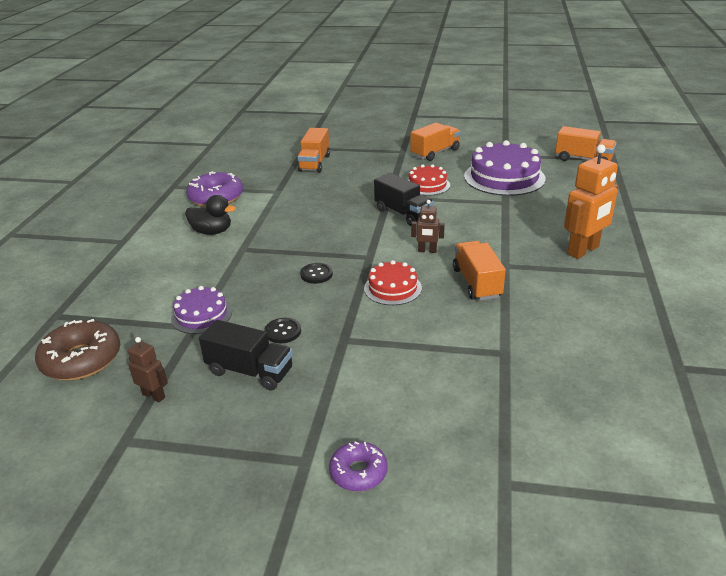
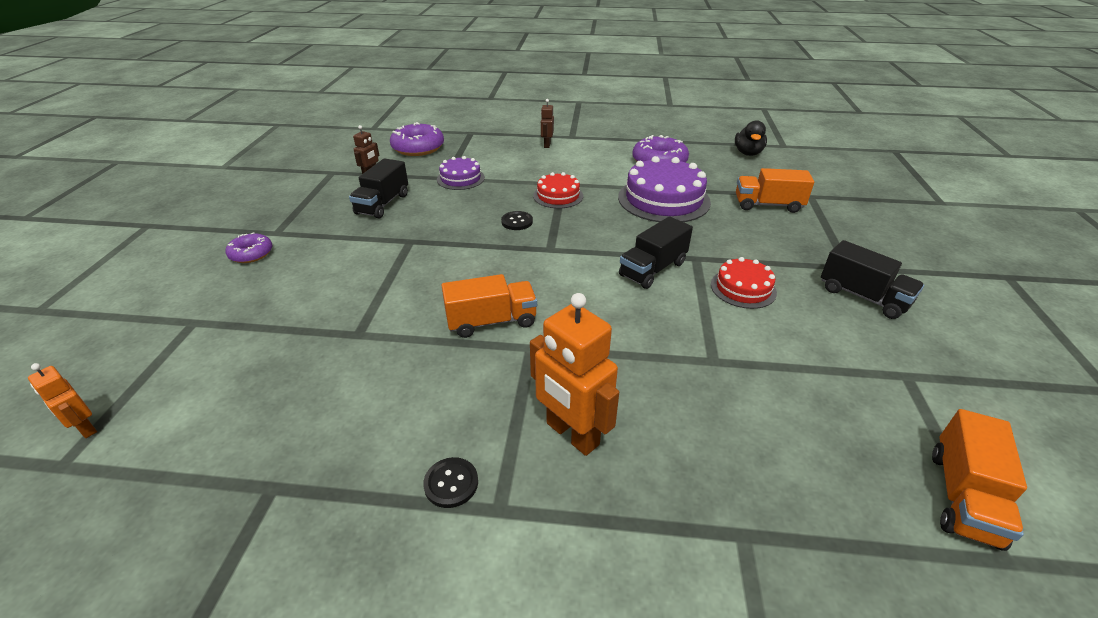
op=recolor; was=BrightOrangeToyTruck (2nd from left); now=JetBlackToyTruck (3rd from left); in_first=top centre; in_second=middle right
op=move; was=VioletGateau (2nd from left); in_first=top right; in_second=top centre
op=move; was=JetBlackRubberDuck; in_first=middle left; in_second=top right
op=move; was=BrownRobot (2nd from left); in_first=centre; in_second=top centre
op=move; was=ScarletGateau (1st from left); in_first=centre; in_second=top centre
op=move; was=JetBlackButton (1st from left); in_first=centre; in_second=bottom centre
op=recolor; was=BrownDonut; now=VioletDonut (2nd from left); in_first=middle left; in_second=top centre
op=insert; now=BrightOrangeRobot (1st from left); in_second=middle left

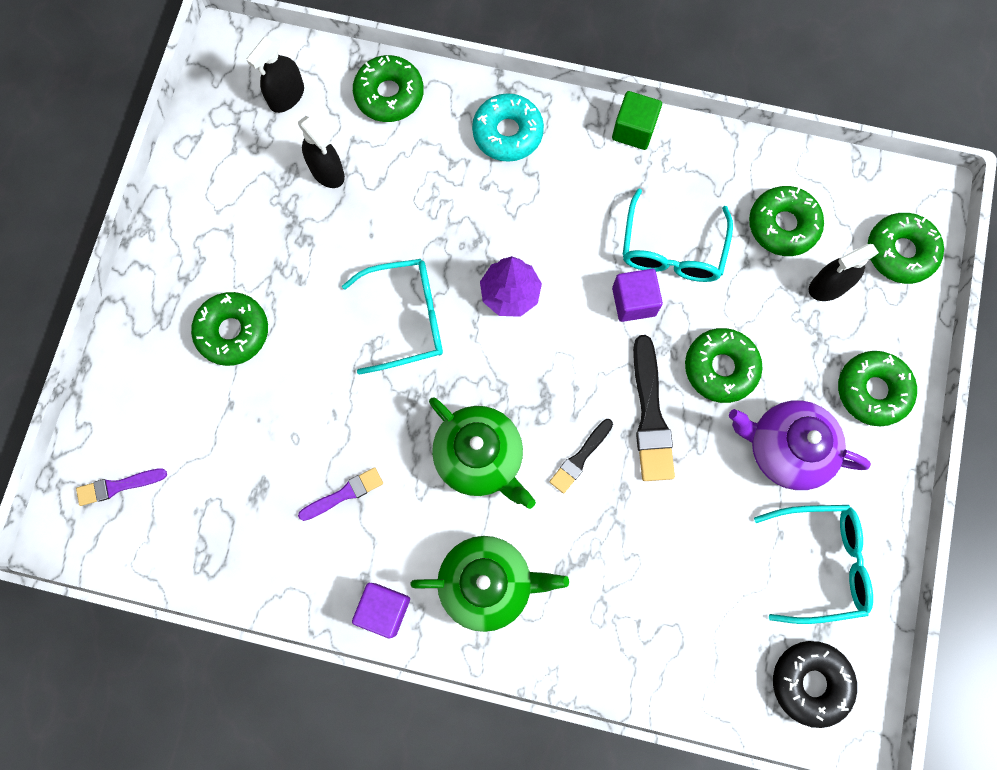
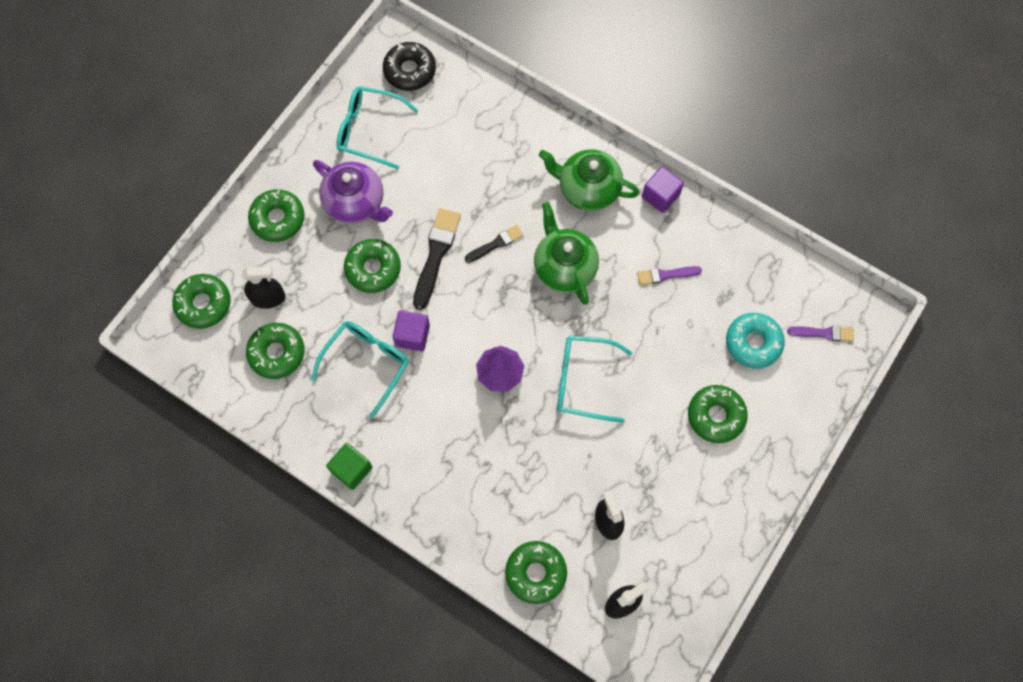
op=move; was=TurquoiseDonut; in_first=top centre; in_second=middle right

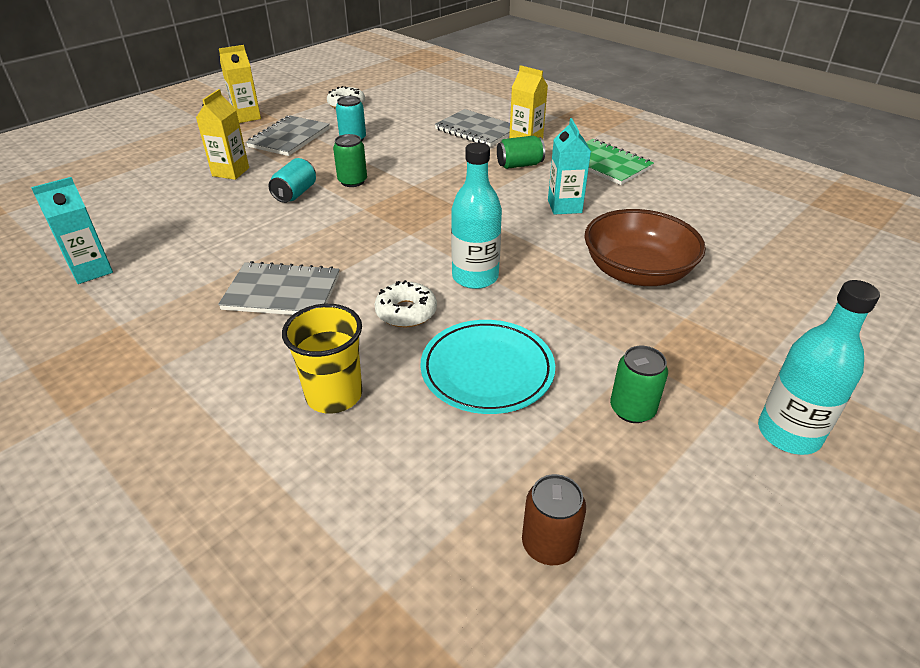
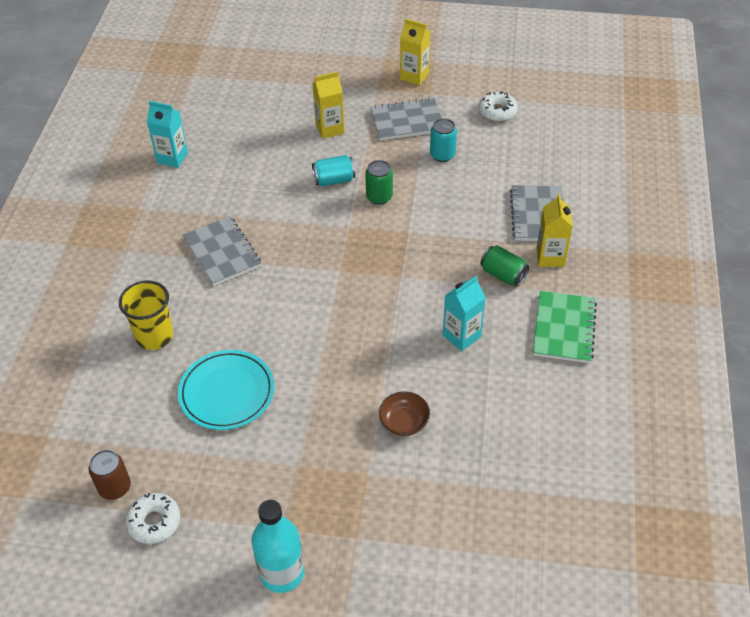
op=delete; was=TurquoiseBottle (1st from left); in_first=top centre
op=resize; was=BrownDeepDish; in_first=middle right; in_second=bottom centre; ratio=0.5
op=move; was=SnowWhiteDonut (2nd from left in the first image); now=SnowWhiteDonut (1st from left); in_first=centre; in_second=bottom left
op=delete; was=EmeraldCan (3rd from left); in_first=middle right

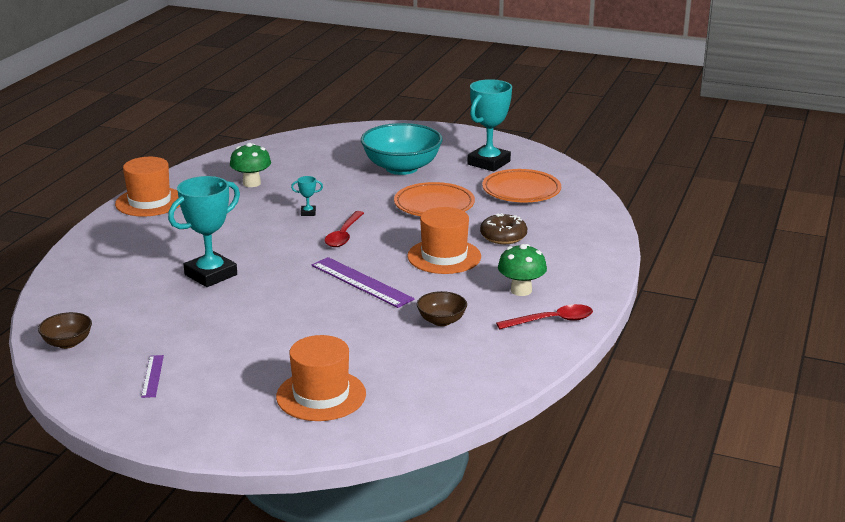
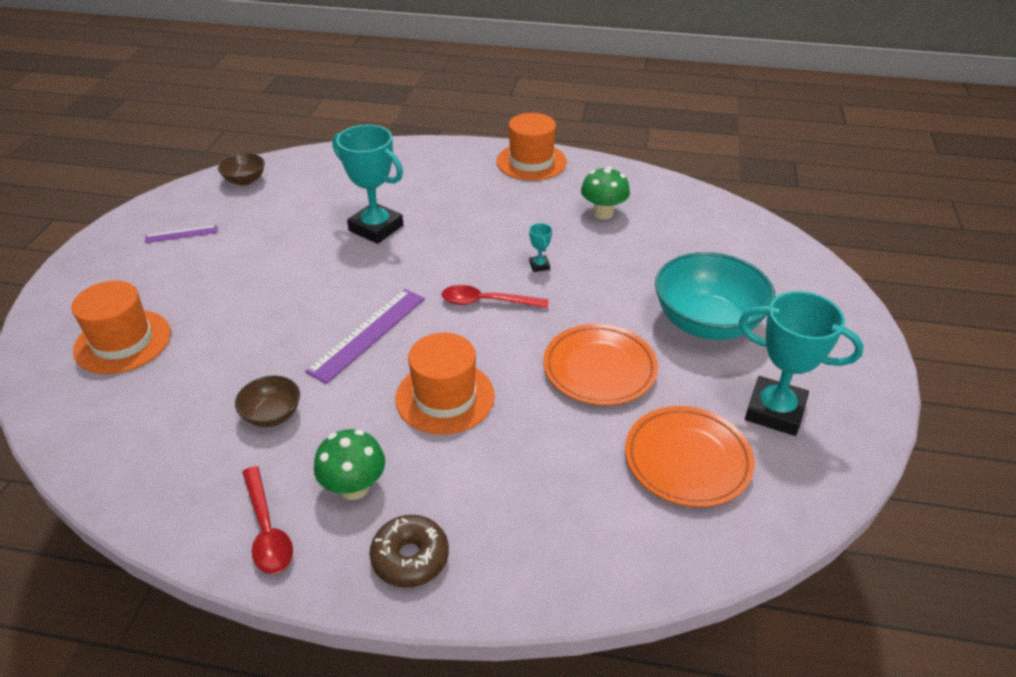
op=move; was=BrownDonut; in_first=centre; in_second=bottom centre

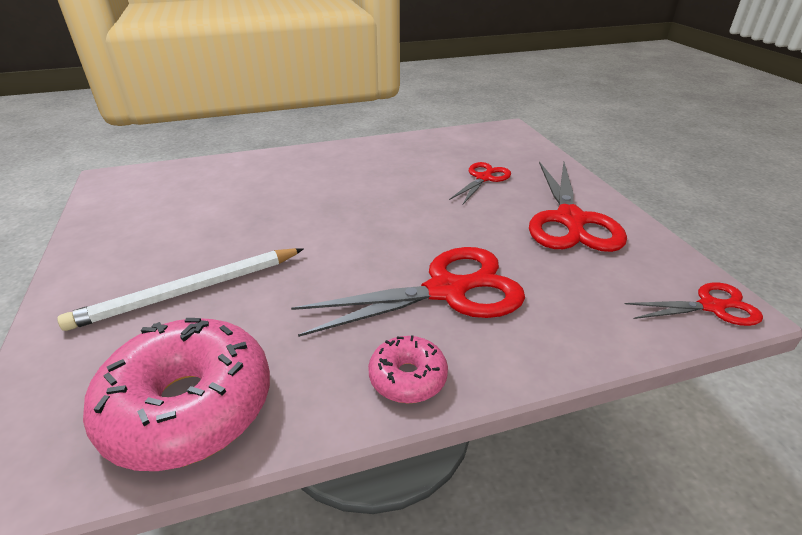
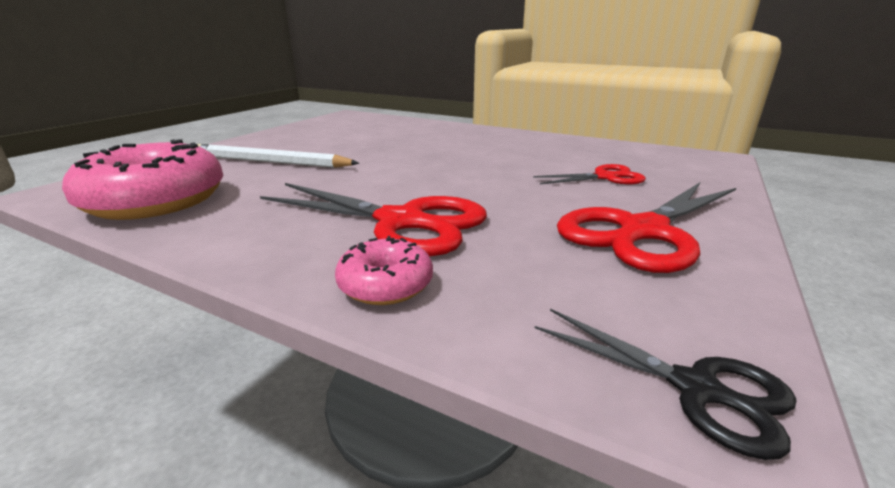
op=recolor; was=ScarletShears (4th from left); now=JetBlackShears; in_first=middle right; in_second=bottom right
op=move; was=RosyDonut (2nd from left); in_first=bottom centre; in_second=centre

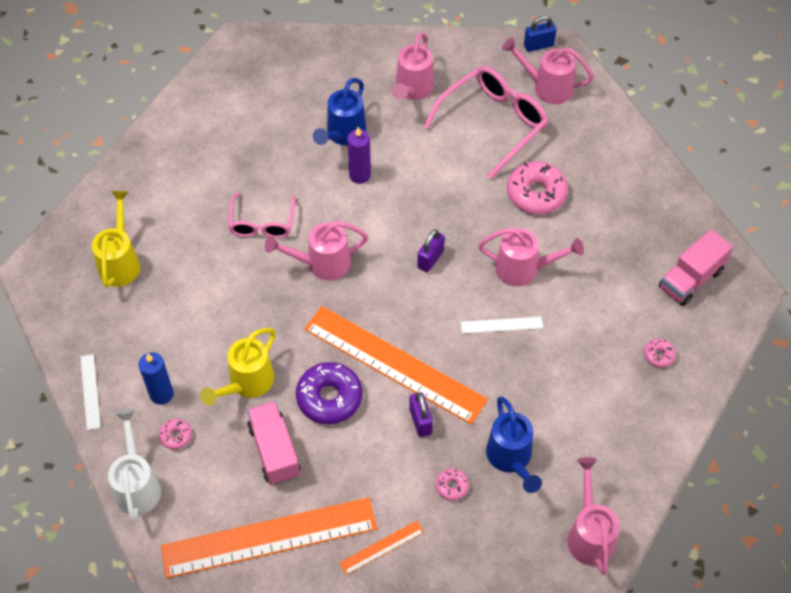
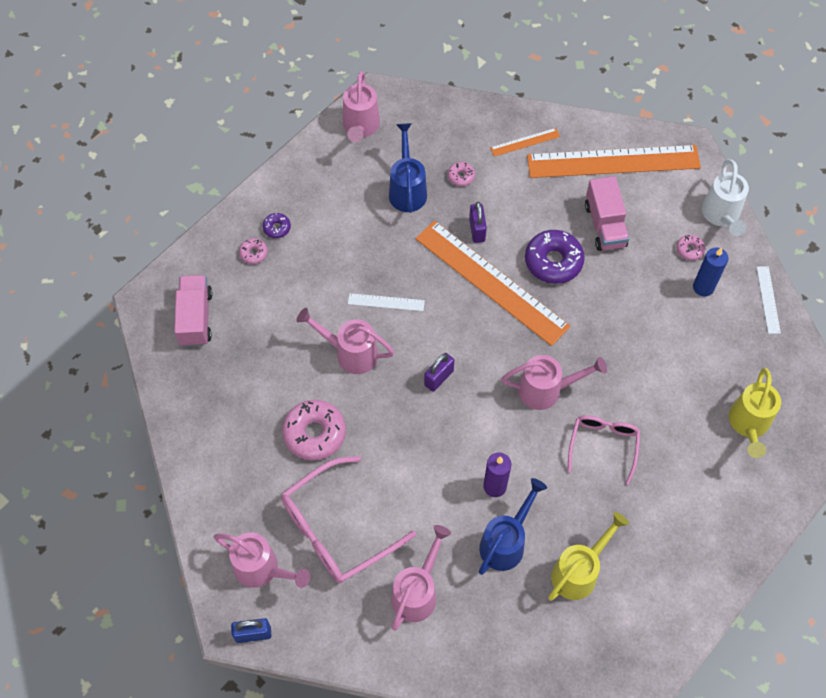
op=rotate; was=RosyToyTruck (2nd from left in the first image); in_first=middle right; in_second=middle left; clockwise=-60
op=move; was=GoldenSprinklingCan (2nd from left in the first image); now=GoldenSprinklingCan (1st from left); in_first=middle left; in_second=bottom right
op=insert; now=VioletDonut (1st from left); in_second=top centre

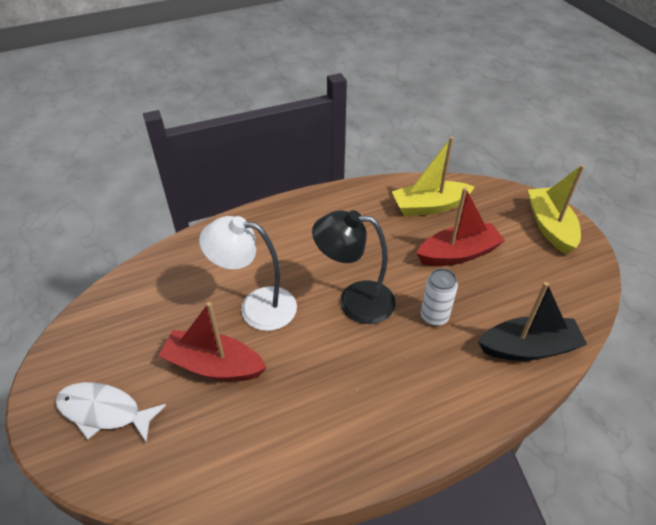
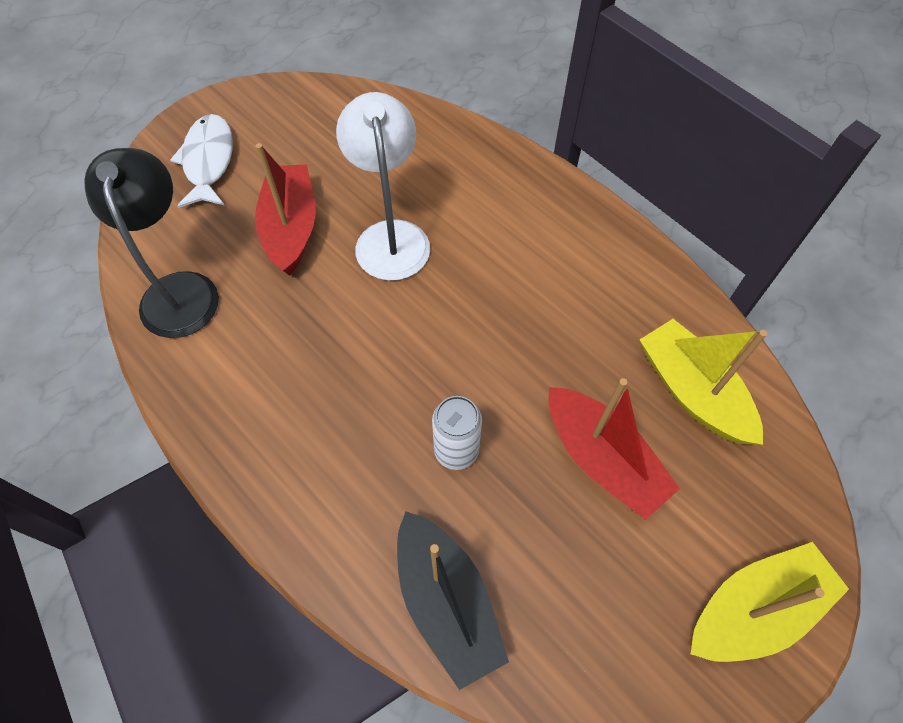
op=move; was=JetBlackLamp; in_first=centre; in_second=middle left

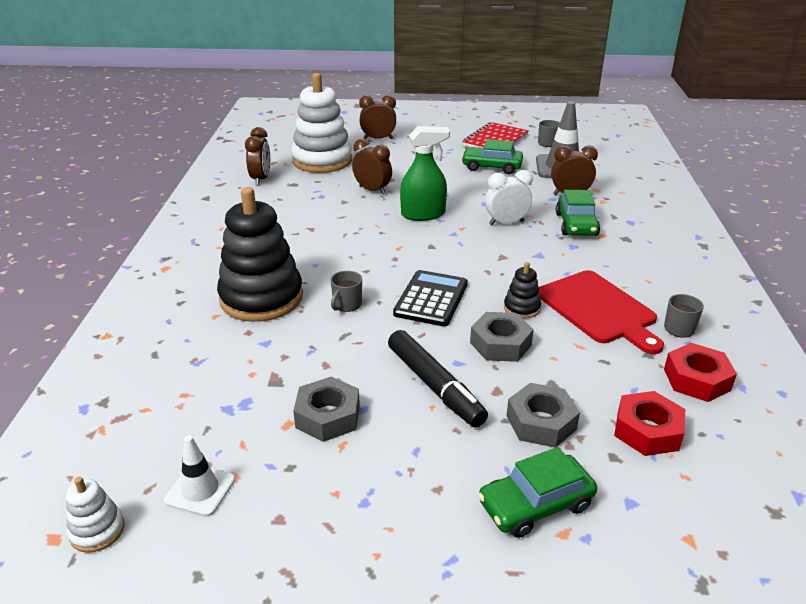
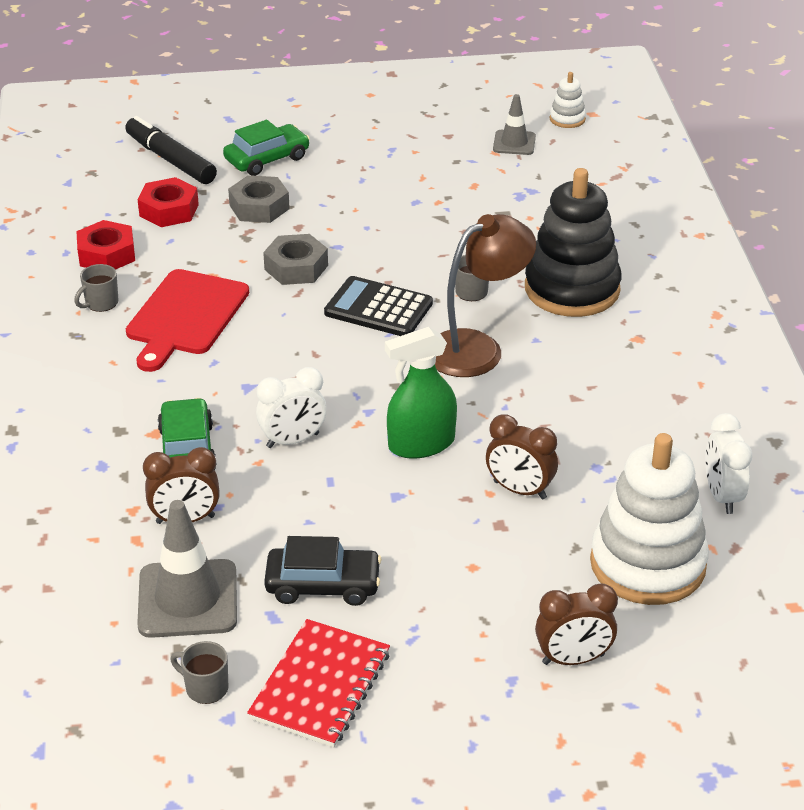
op=recolor; was=BrownAlarmClock (1st from left); now=SnowWhiteAlarmClock (2nd from left); in_first=top left; in_second=middle right
op=recolor; was=EmeraldAutomobile (1st from left); now=JetBlackAutomobile; in_first=top centre; in_second=bottom centre
op=delete; was=JetBlackRingStacker (2nd from left); in_first=centre
op=rotate; was=JetBlackCalculator; in_first=centre; in_second=centre; clockwise=105
op=rotate; was=ScarletChoppingBoard; in_first=middle right; in_second=middle left; clockwise=-120
op=move; was=JetBlackMarkerPen; in_first=centre; in_second=top left
op=delete; was=GrayNut (1st from left); in_first=bottom centre
op=recolor; was=SnowWhiteSafetyCone; now=GraySafetyCone (2nd from left); in_first=bottom left; in_second=top centre
op=insert; now=BrownLamp; in_second=centre

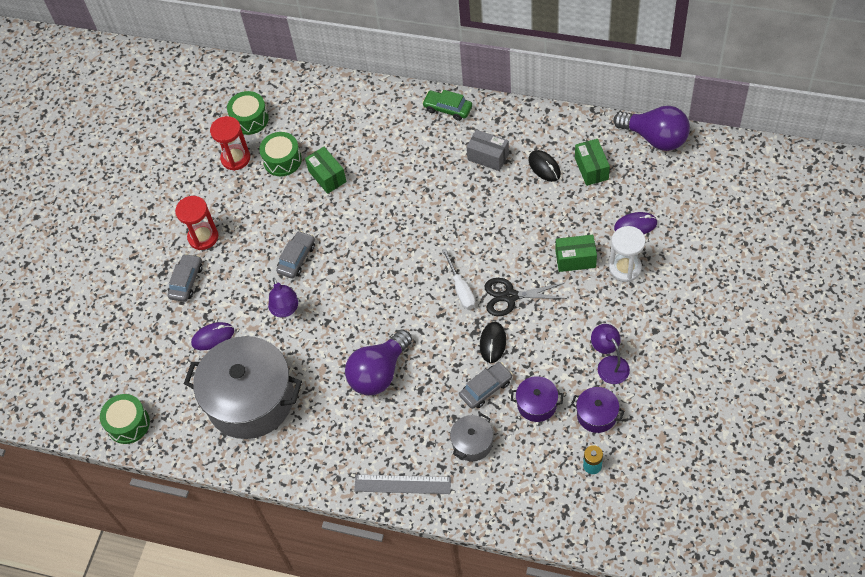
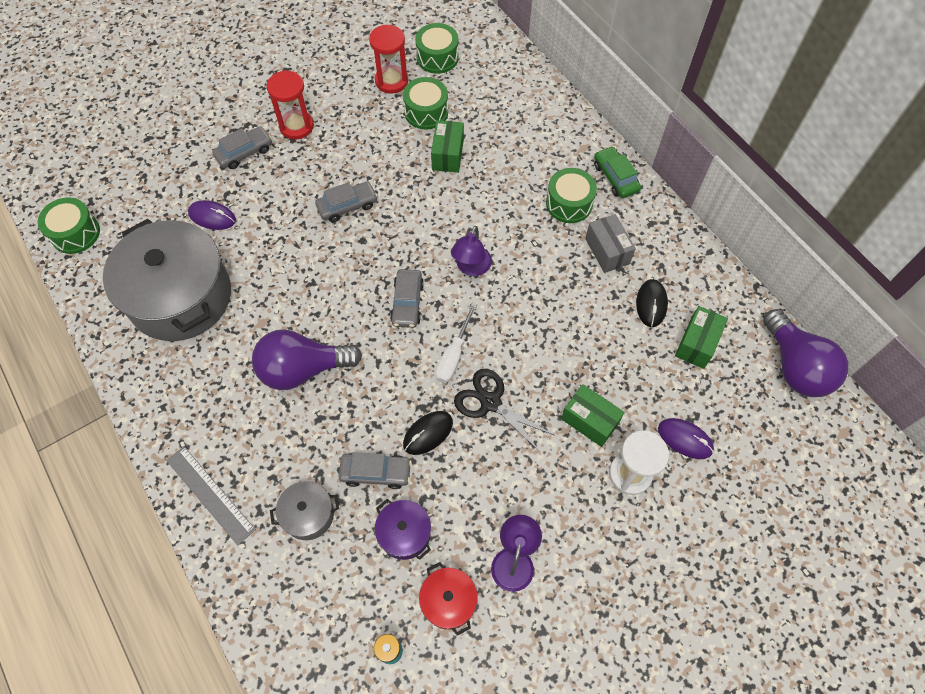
op=move; was=VioletLamp (1st from left); in_first=middle left; in_second=centre
op=recolor; was=VioletPot (2nd from left); now=ScarletPot; in_first=bottom right; in_second=bottom centre
op=insert; now=EmeraldToyDrum (4th from left); in_second=top centre
op=insert; now=GrayAutomobile (4th from left); in_second=centre

